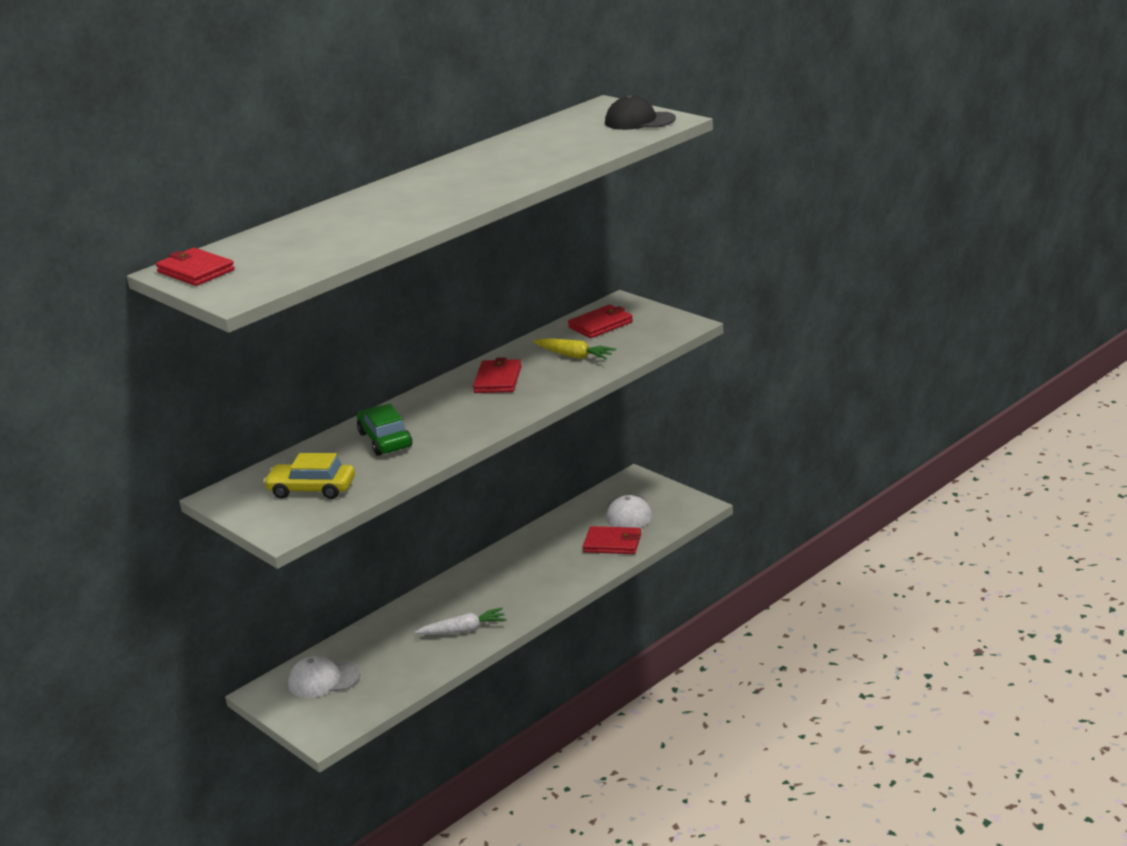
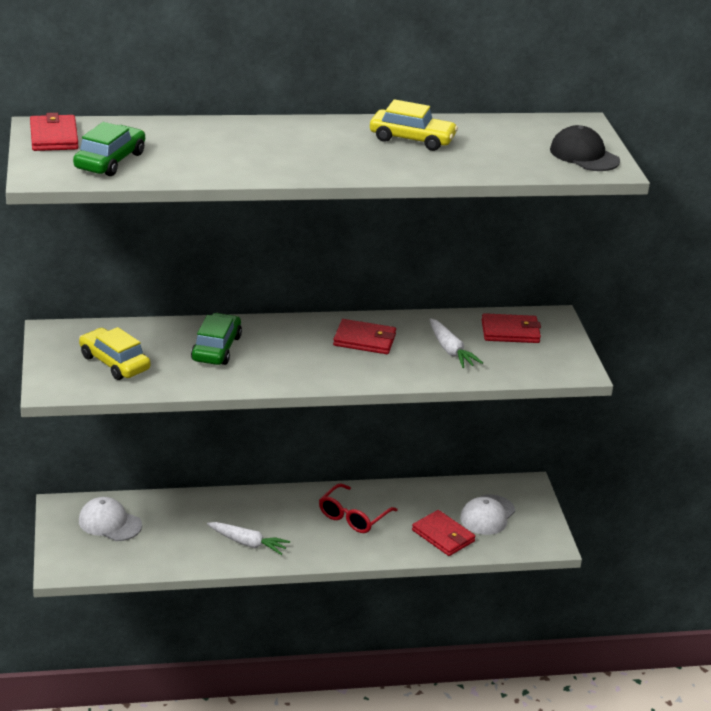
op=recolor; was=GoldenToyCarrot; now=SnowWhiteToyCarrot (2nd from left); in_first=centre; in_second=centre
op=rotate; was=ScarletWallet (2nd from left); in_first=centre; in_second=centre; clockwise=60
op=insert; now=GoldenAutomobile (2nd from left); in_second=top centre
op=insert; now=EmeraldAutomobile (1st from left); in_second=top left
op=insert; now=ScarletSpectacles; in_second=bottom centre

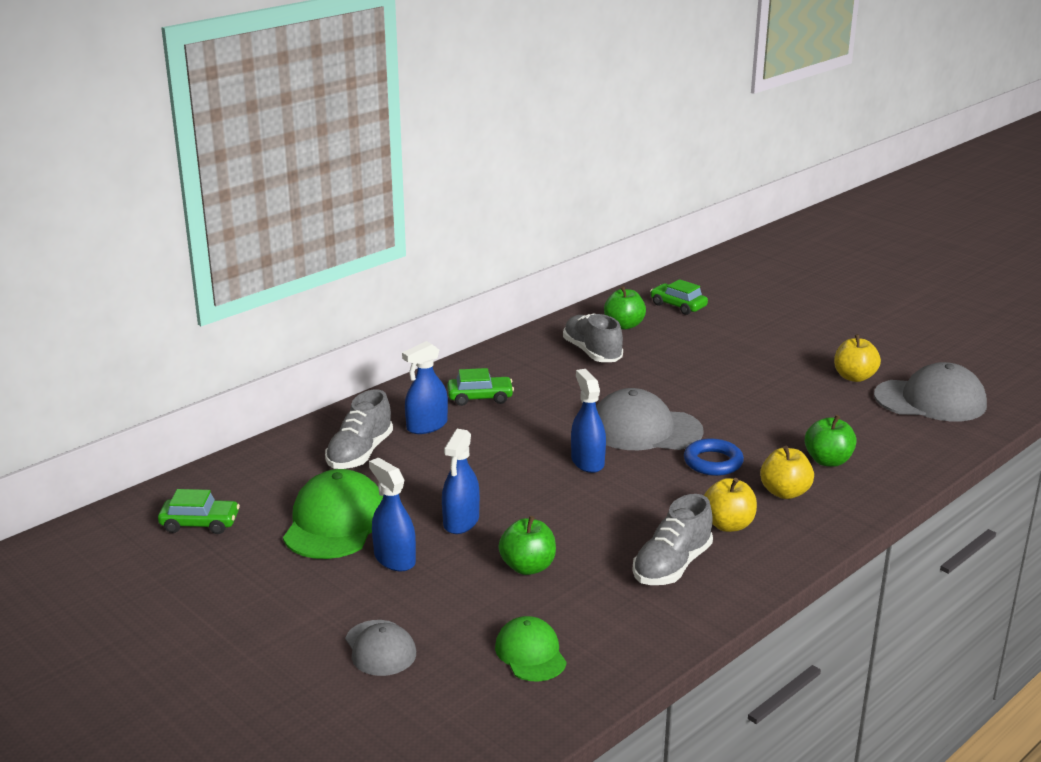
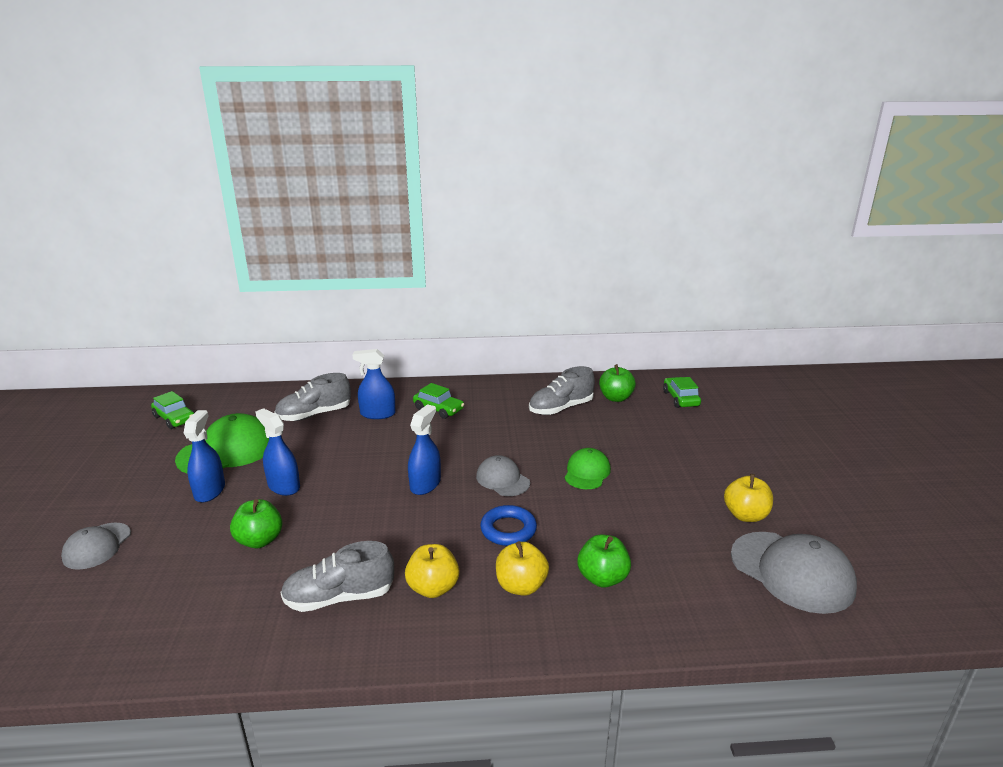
op=rotate; was=GrayLaceUpShoe (2nd from left in the first image); in_first=centre; in_second=centre; clockwise=-135
op=resize; was=GrayPeakedCap (2nd from left); in_first=centre; in_second=centre; ratio=0.59
op=rotate; was=BlueSprayBottle (3rd from left in the first image); in_first=centre; in_second=middle left; clockwise=75
op=move; was=EmeraldPeakedCap (2nd from left); in_first=bottom centre; in_second=centre

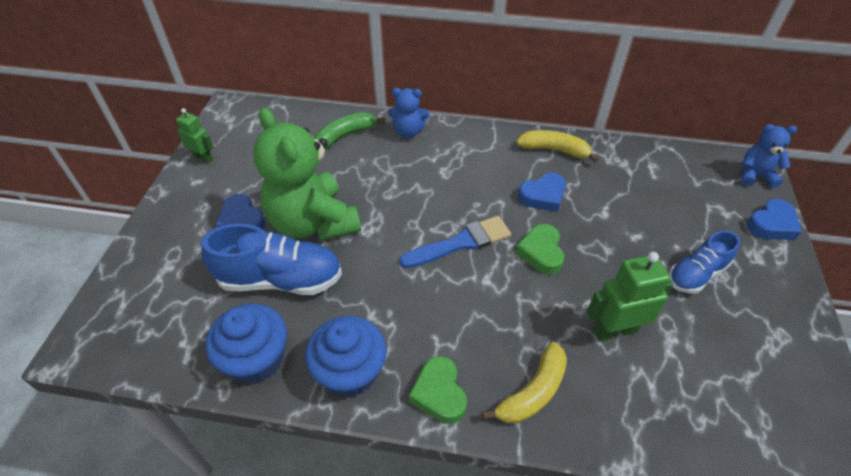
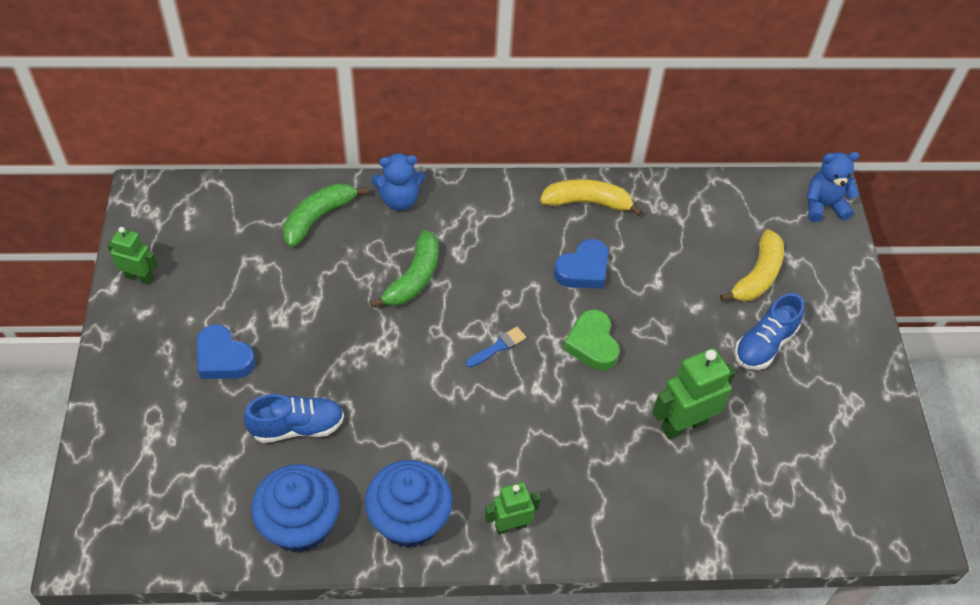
op=delete; was=EmeraldStuffedBear; in_first=centre
op=delete; was=BlueLoveHeart (3rd from left); in_first=middle right
op=resize; was=BluePaintbrush; in_first=centre; in_second=centre; ratio=0.49
op=resize; was=BlueLaceUpShoe (1st from left); in_first=middle left; in_second=bottom left; ratio=0.63
op=move; was=GoldenToyBanana (1st from left in the first image); now=GoldenToyBanana (2nd from left); in_first=bottom centre; in_second=middle right
op=replace; was=EmeraldLoveHeart (1st from left); now=EmeraldRobot (2nd from left); in_first=bottom centre; in_second=bottom centre
op=insert; now=EmeraldToyBanana (2nd from left); in_second=centre

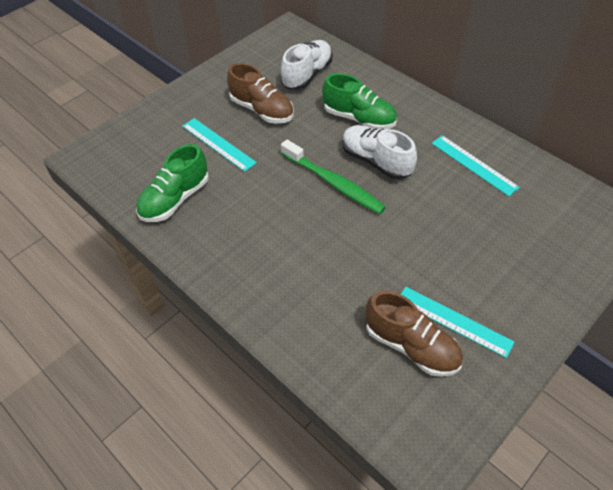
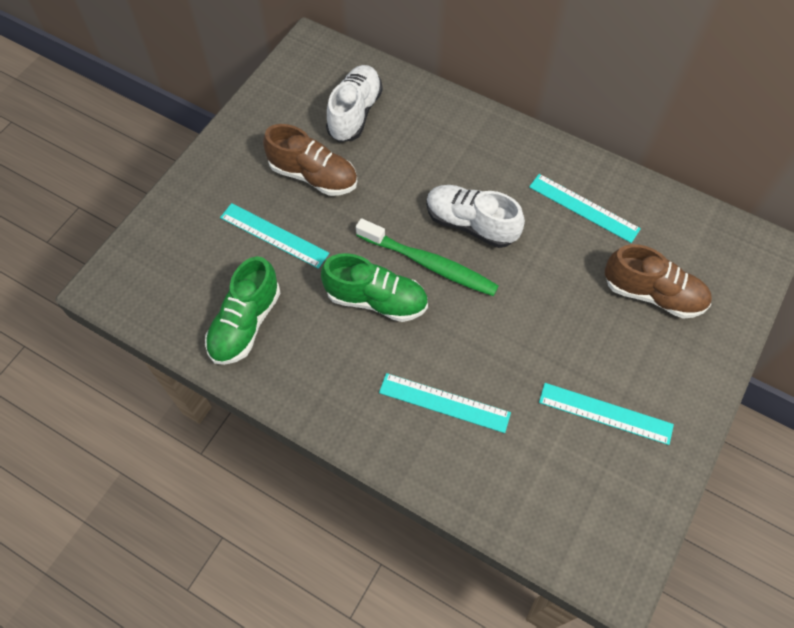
op=move; was=EmeraldLaceUpShoe (2nd from left); in_first=top centre; in_second=centre
op=move; was=BrownLaceUpShoe (2nd from left); in_first=bottom right; in_second=middle right
op=insert; now=TurquoiseRuler (2nd from left); in_second=centre

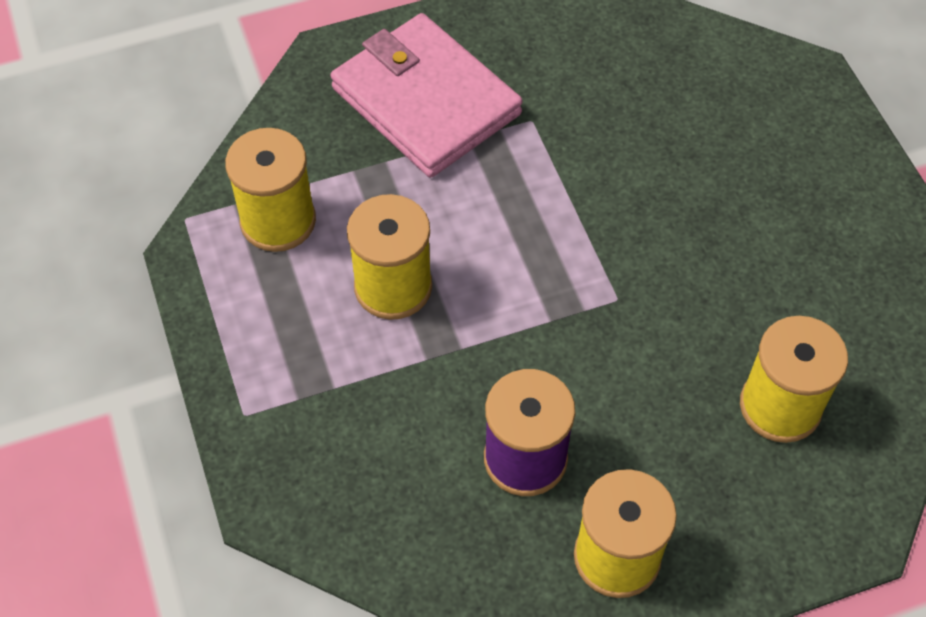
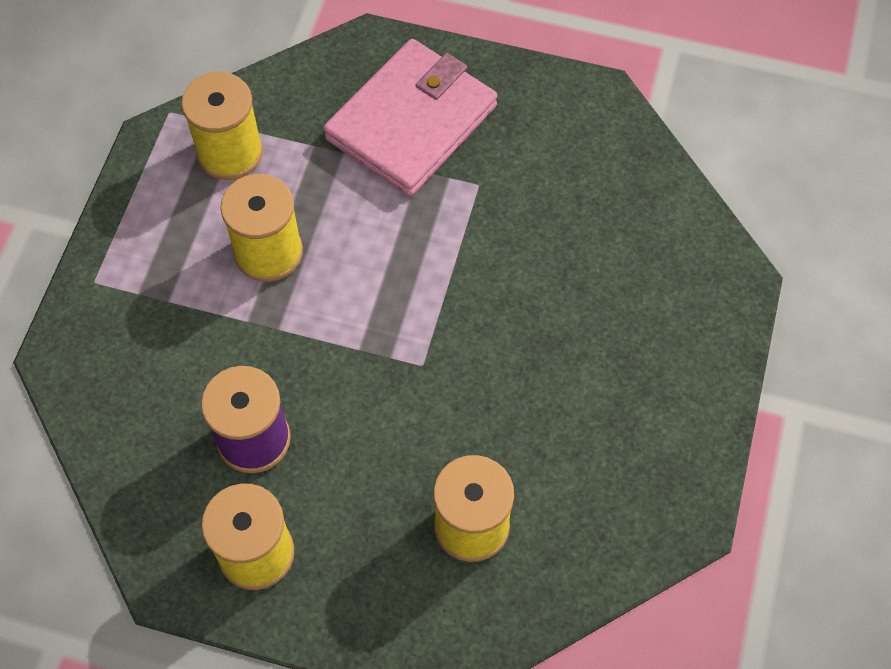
op=rotate; was=RosyWallet; in_first=top centre; in_second=top centre; clockwise=45

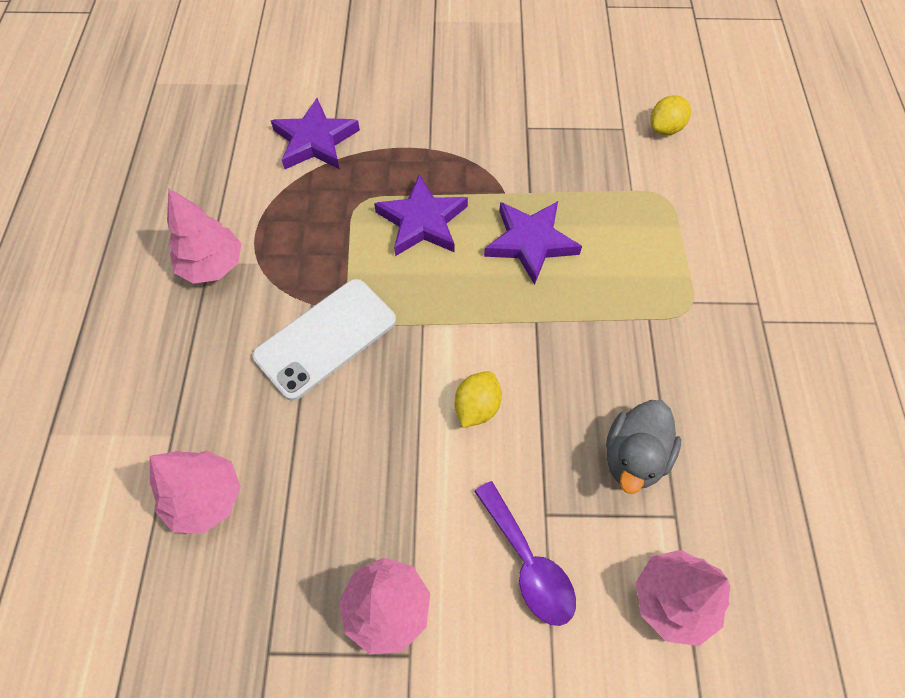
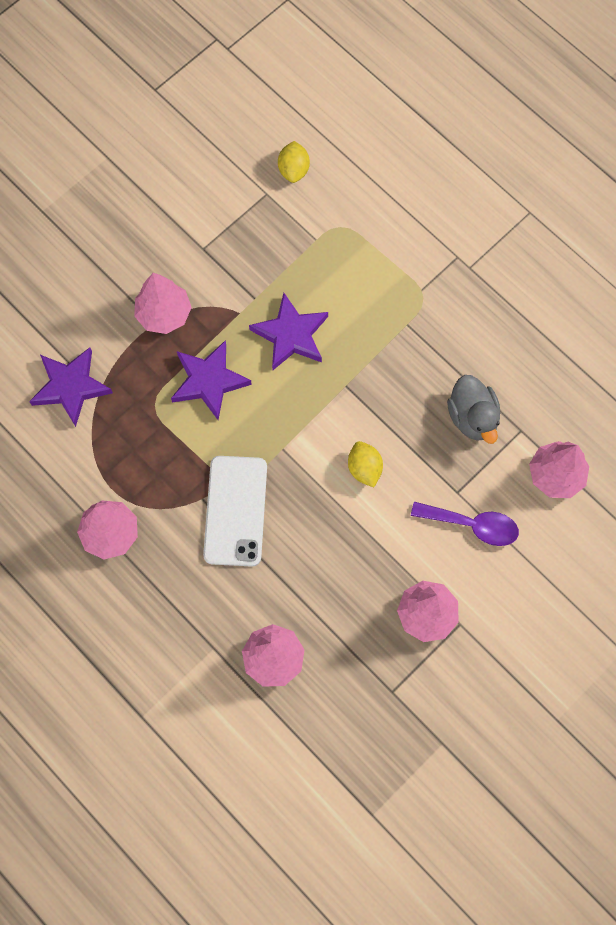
op=insert; now=RosyToyTree (2nd from left); in_second=top left

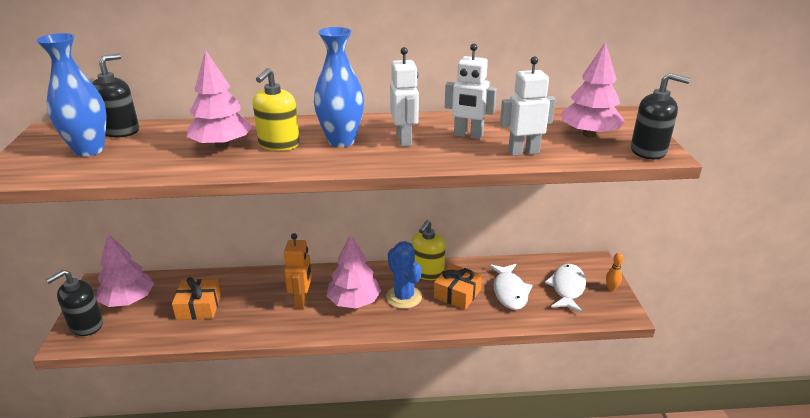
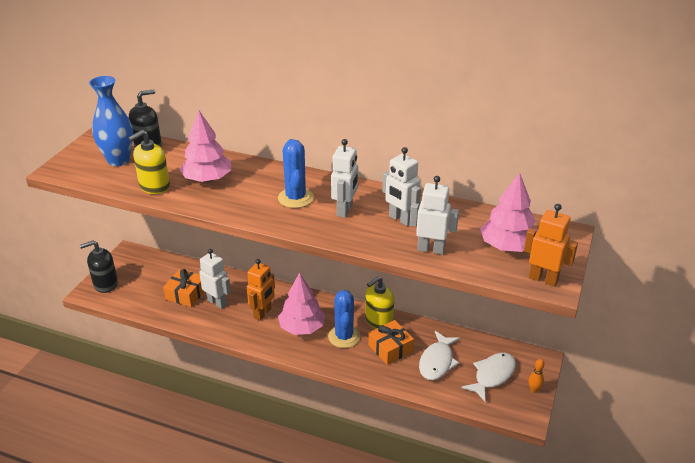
op=replace; was=BlueFlowerVase (2nd from left); now=BlueCactus (1st from left); in_first=top centre; in_second=centre
op=move; was=GoldenSoapDispenser (1st from left); in_first=top centre; in_second=middle left
op=replace; was=JetBlackSoapDispenser (3rd from left); now=BrightOrangeRobot (2nd from left); in_first=top right; in_second=middle right
op=delete; was=RosyToyTree (1st from left); in_first=middle left
op=insert; now=SnowWhiteRobot (1st from left); in_second=middle left

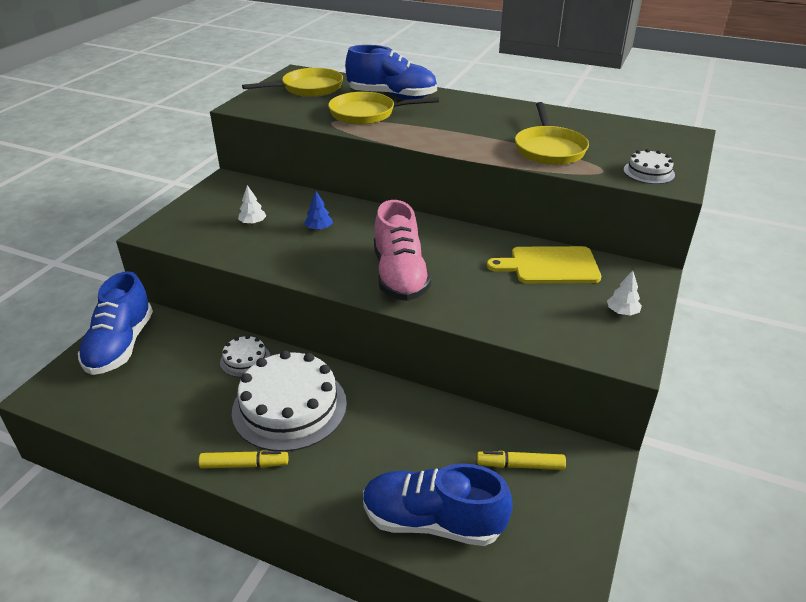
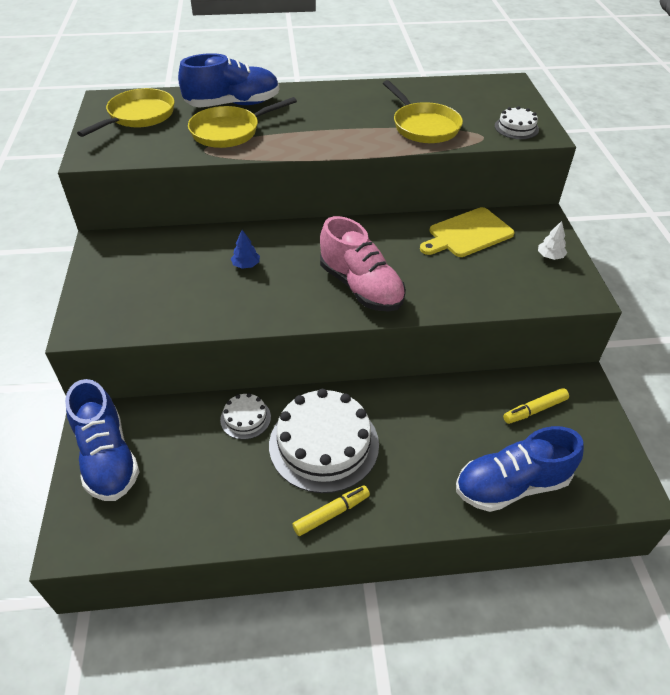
op=delete; was=SnowWhiteToyTree (1st from left); in_first=middle left

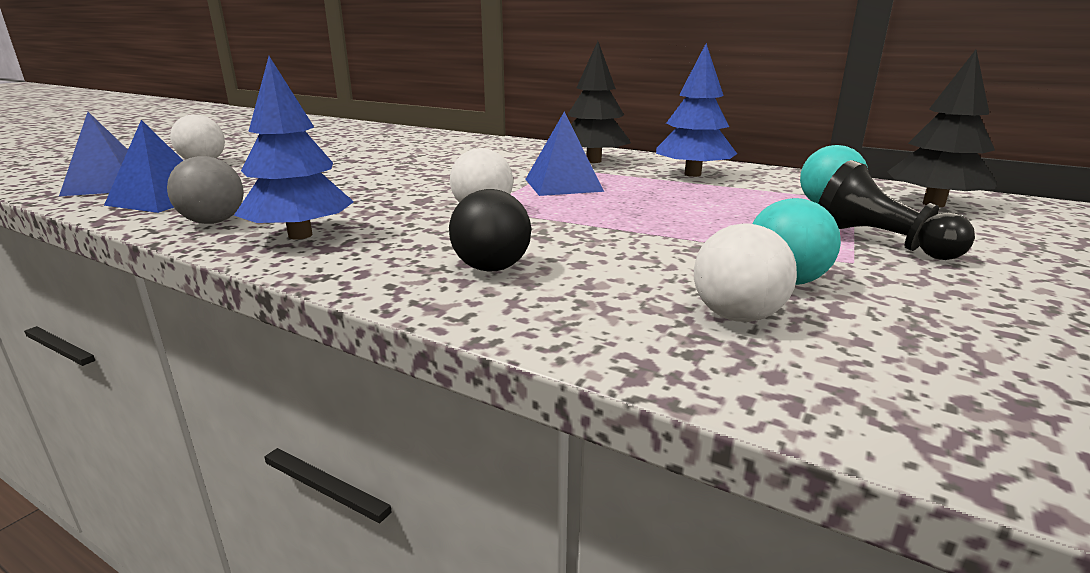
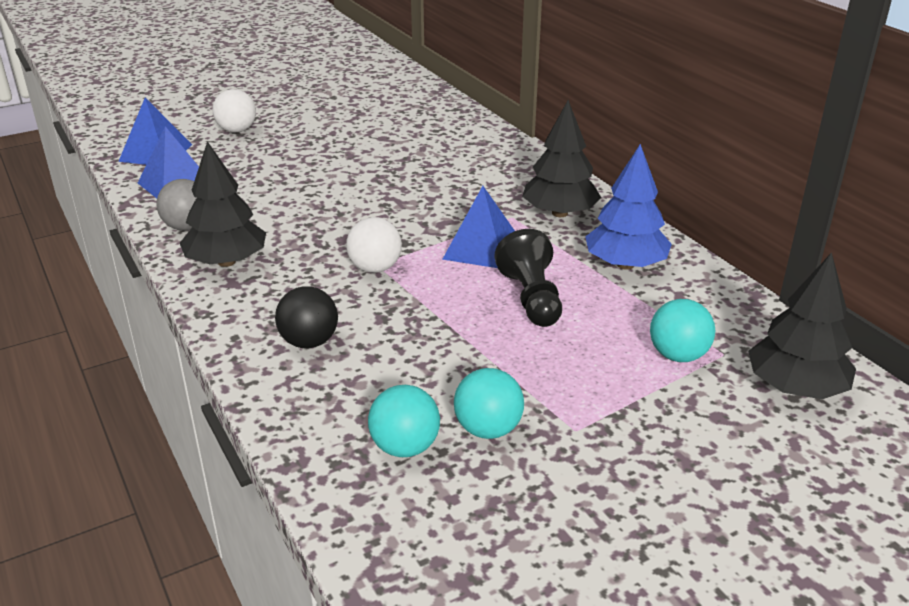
op=recolor; was=BlueToyTree (1st from left); now=JetBlackToyTree (1st from left); in_first=top left; in_second=middle left
op=move; was=JetBlackChessPawn; in_first=middle right; in_second=centre
op=recolor; was=SnowWhiteBall (3rd from left); now=TurquoiseBall (1st from left); in_first=middle right; in_second=bottom centre

